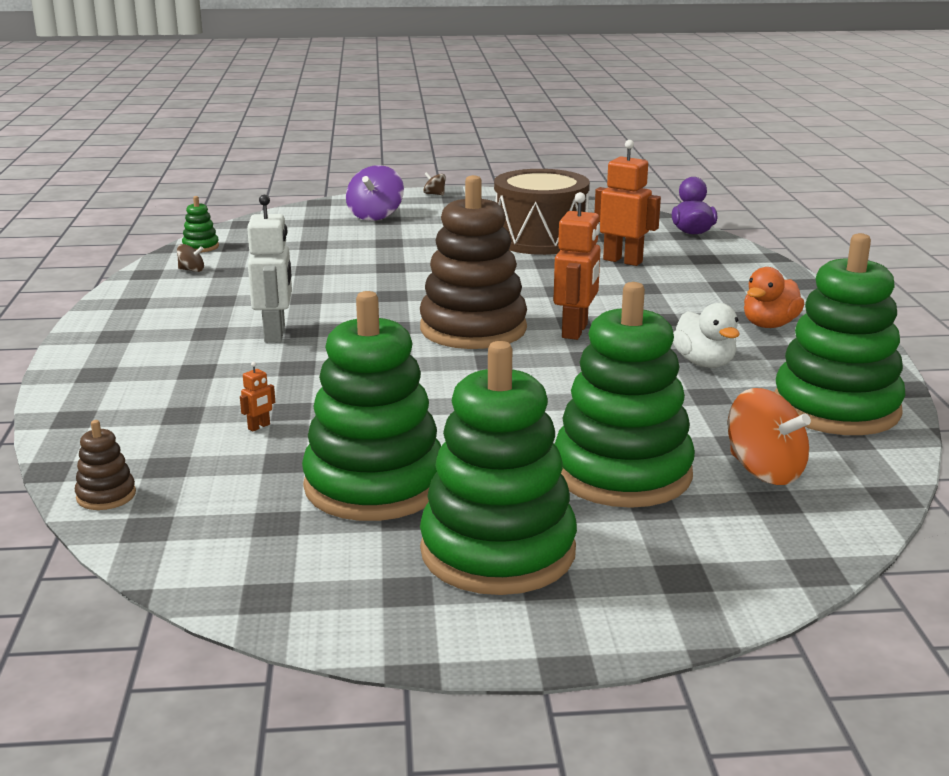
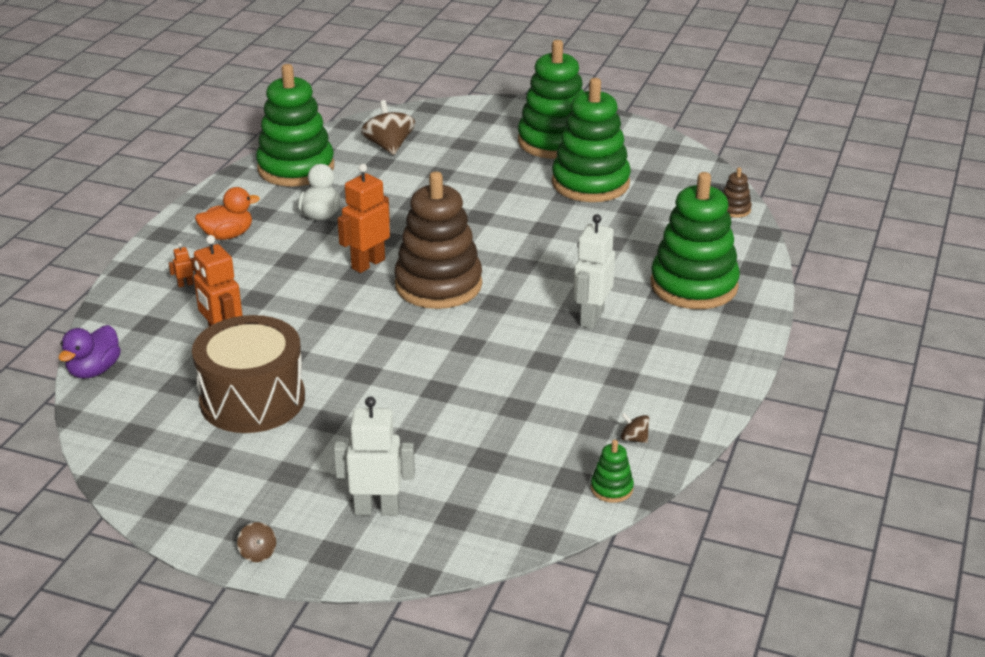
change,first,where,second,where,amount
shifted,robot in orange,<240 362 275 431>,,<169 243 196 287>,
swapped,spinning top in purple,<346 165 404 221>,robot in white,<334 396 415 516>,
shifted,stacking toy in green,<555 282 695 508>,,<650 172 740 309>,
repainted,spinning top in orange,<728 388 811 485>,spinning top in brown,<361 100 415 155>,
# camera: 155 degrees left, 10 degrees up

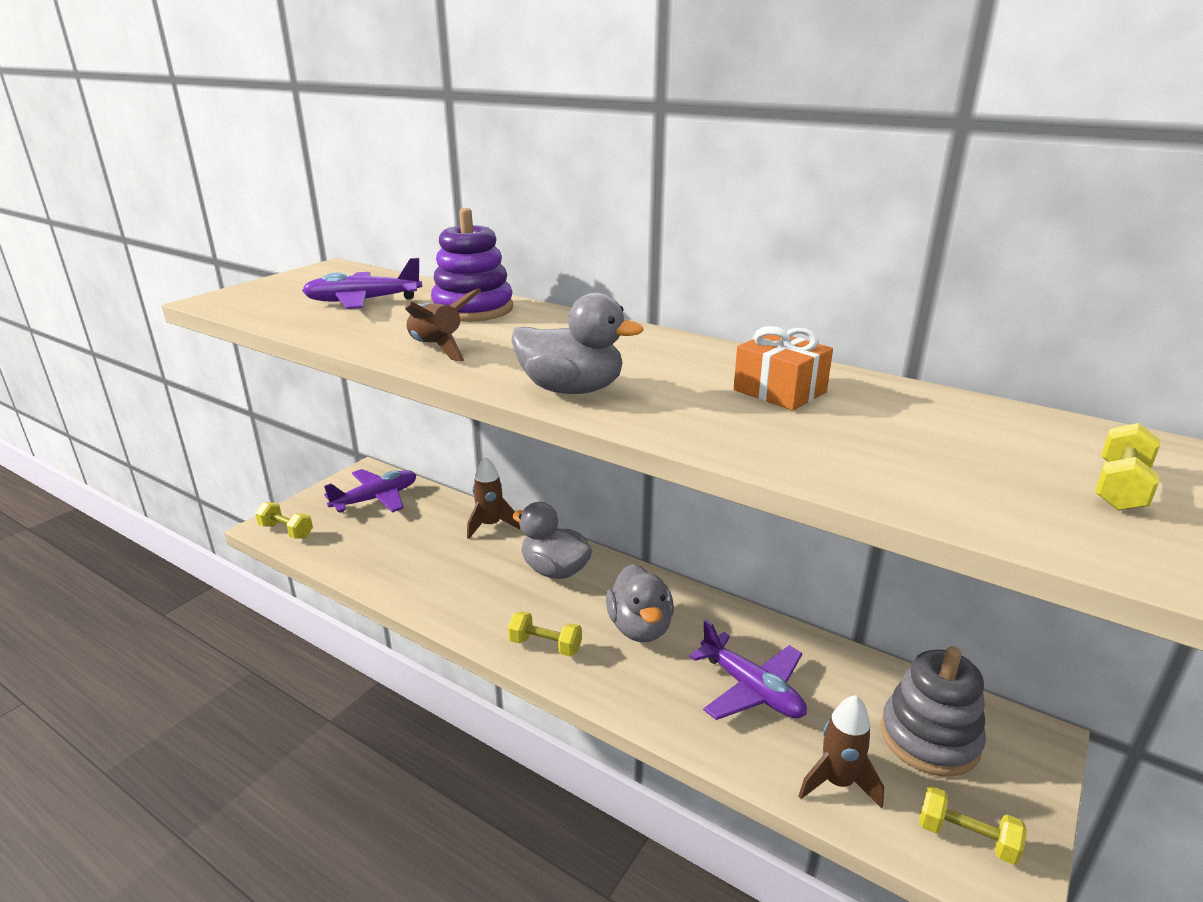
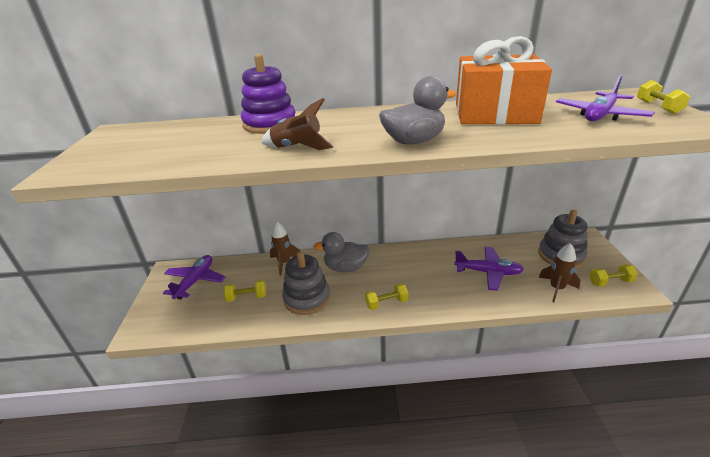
change,first,where,second,where,amount
shifted,dumbbell in yellow,<255 502 313 539>,,<224 280 266 302>,
shifted,plane in purple,<302 258 422 309>,,<556 75 655 121>,
gone,duck in grey,<606 564 674 642>,,,
scaled,gift in orange,<733 326 833 411>,,<456 36 552 124>,x1.97
new,,,stacking toy in grey,<282 251 330 315>,
# camera: 35 degrees left, 5 degrees up

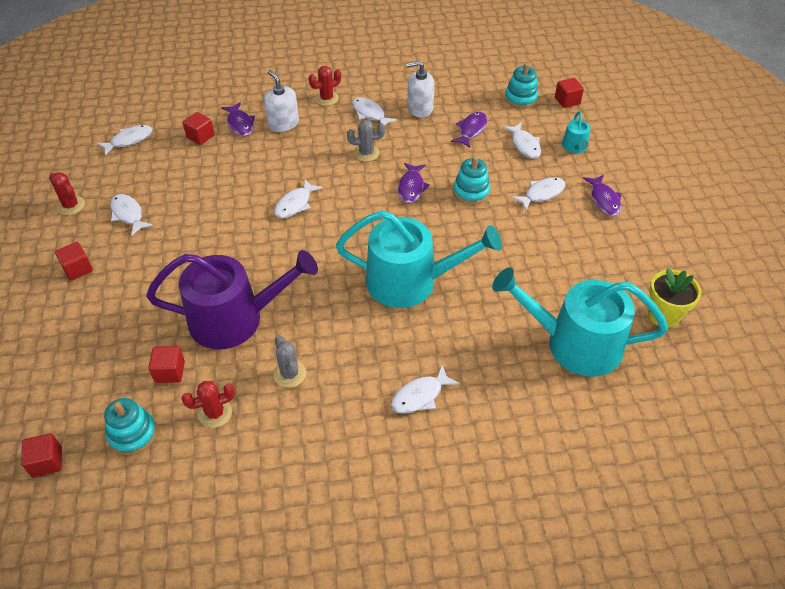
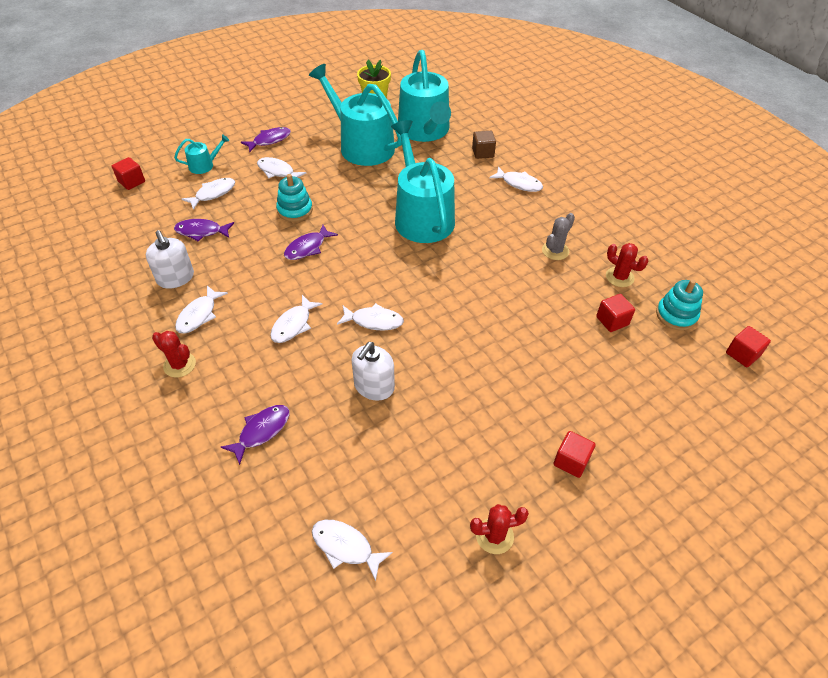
change,first,where,second,where,amount
rotated,cactus in red,<49 172 85 215>,,<470 504 529 554>,60 degrees clockwise
shifted,fish in white,<110 194 153 236>,,<270 295 323 343>,
gone,watering can in purple,<146 250 318 349>,,,
gone,cube in red,<183 112 214 145>,,,
shifted,soap dispenser in white,<264 70 299 132>,,<352 342 395 401>,
gone,cactus in grey,<347 120 385 162>,,,
rotated,fish in purple,<398 163 430 203>,,<284 225 338 260>,150 degrees clockwise
gone,stacking toy in turquoise,<505 63 538 108>,,,
new,,,watering can in turquoise,<309 64 402 166>,
new,,,cube in brown,<472 131 496 159>,
# camera: 115 degrees left, 0 degrees up

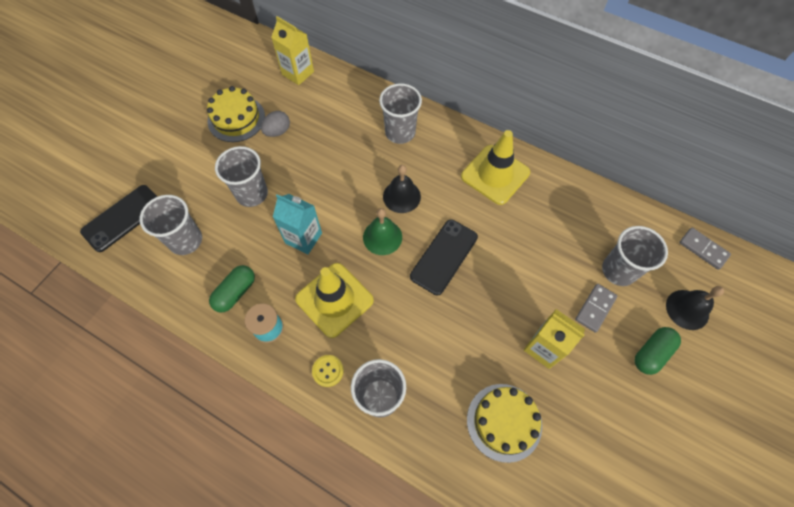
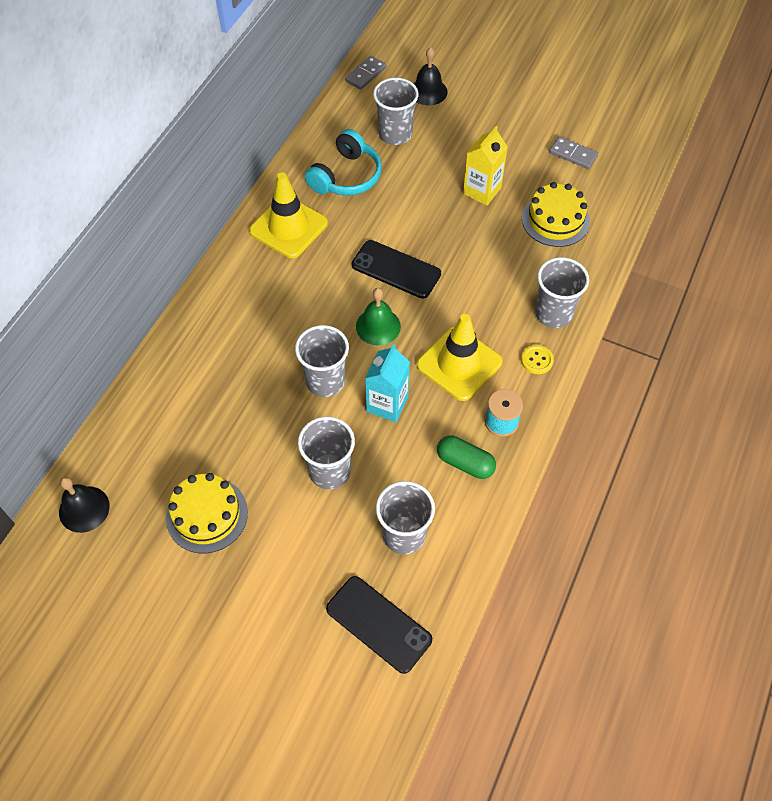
change,first,where,second,where,amount
gone,egg in grey,<261 111 290 137>,,,
gone,carton in yellow,<271 16 314 85>,,,
shifted,cup in grey,<379 83 422 144>,,<295 325 349 397>,
shifted,bell in black,<383 165 421 213>,,<59 477 110 533>,
shifted,domino in grey,<575 284 617 333>,,<549 136 598 169>,
gone,capsule in green,<635 327 681 375>,,,
new,,,headphones in turquoise,<305 129 382 196>,
# camera: 95 degrees left, 5 degrees down

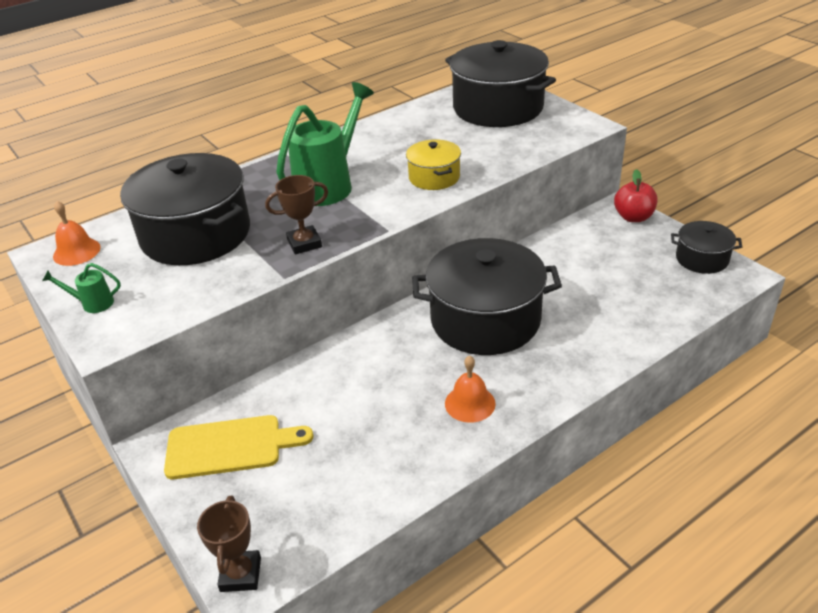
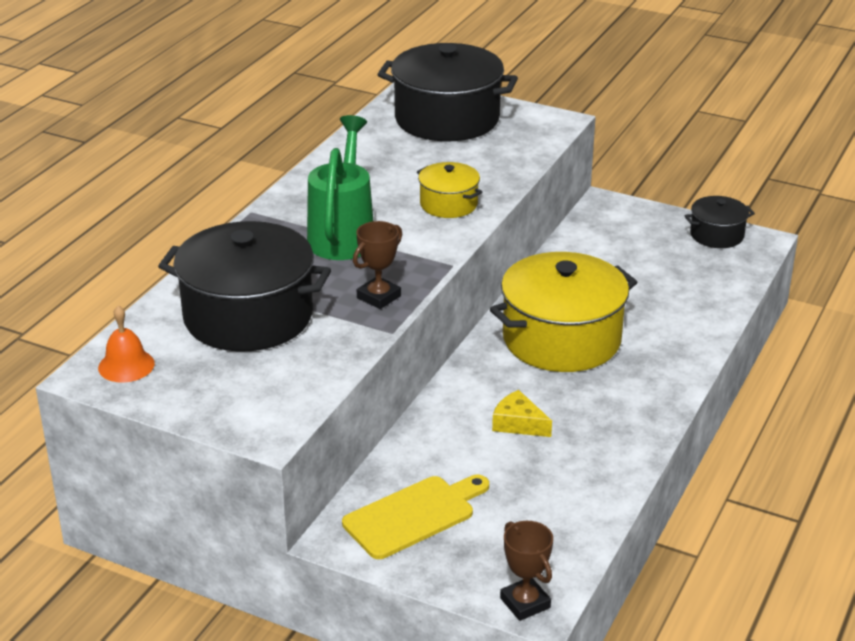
change,first,where,second,where,amount
gone,watering can in green,<42 263 121 313>,,,
repainted,pot in black,<412 238 562 355>,pot in yellow,<490 252 637 372>,
gone,bell in orange,<445 355 496 423>,,,
gone,apple in red,<614 169 658 222>,,,
new,,,cheese in yellow,<492 390 552 437>,
# camera: 30 degrees left, 5 degrees down

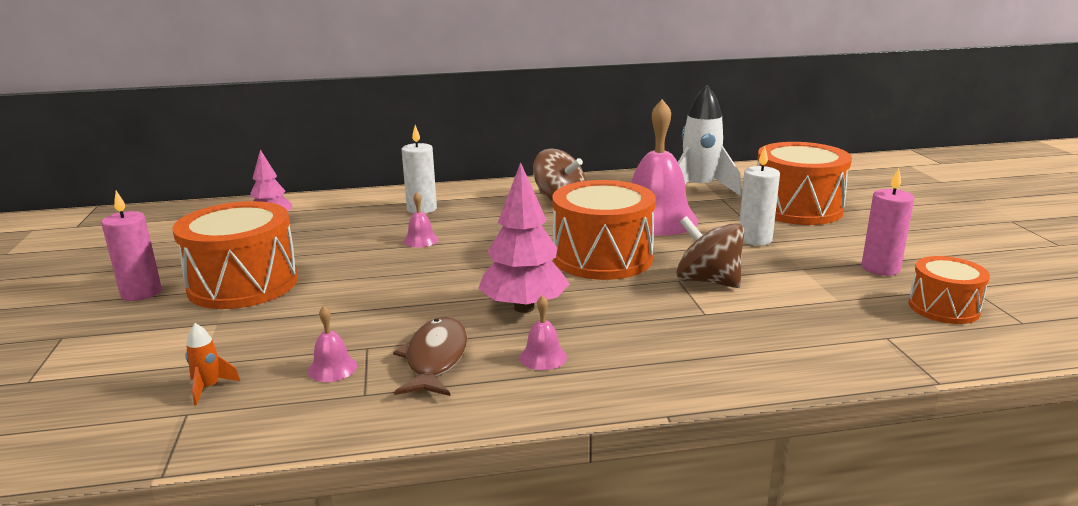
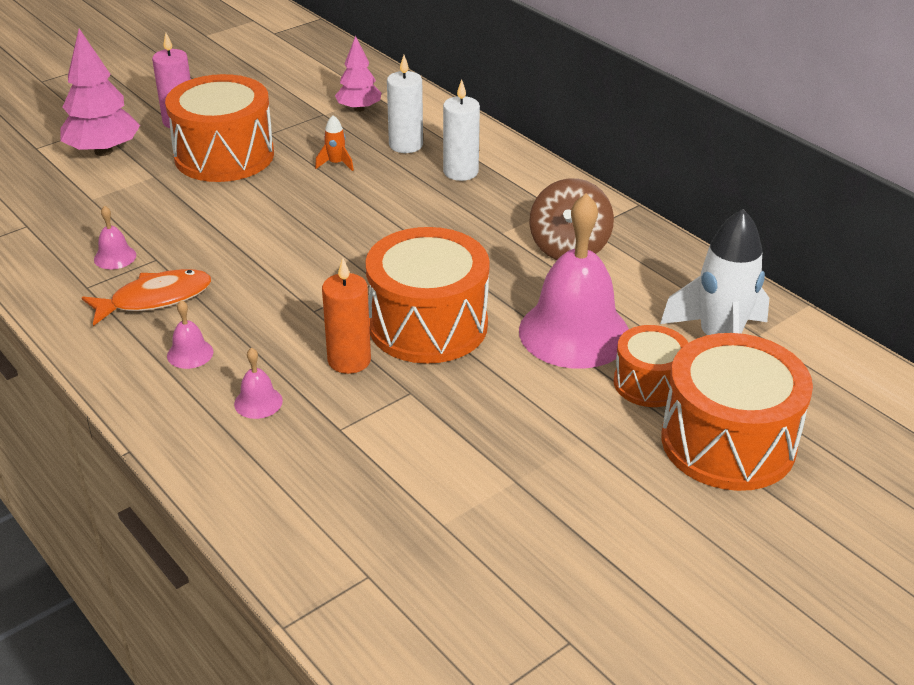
change,first,where,second,where,amount
shifted,rocket in orange,<185 323 241 406>,,<315 115 354 171>,
repainted,fish in brown,<393 317 467 396>,fish in orange,<82 269 211 326>,
shifted,bell in pink,<403 192 439 247>,,<234 348 283 419>,
shifted,tree in pink,<478 162 570 313>,,<61 29 140 156>,
gone,spinning top in brown,<677 216 744 288>,,,
shifted,candle in white,<739 147 780 245>,,<387 55 423 153>,
gone,candle in pink,<862 168 914 276>,,,
shifted,drum in orange,<908 256 990 324>,,<614 325 688 407>,
new,,,candle in orange,<322 258 371 374>,
# camera: 60 degrees right, 15 degrees up

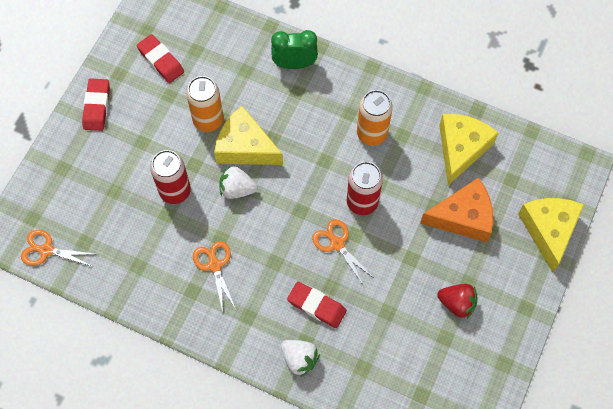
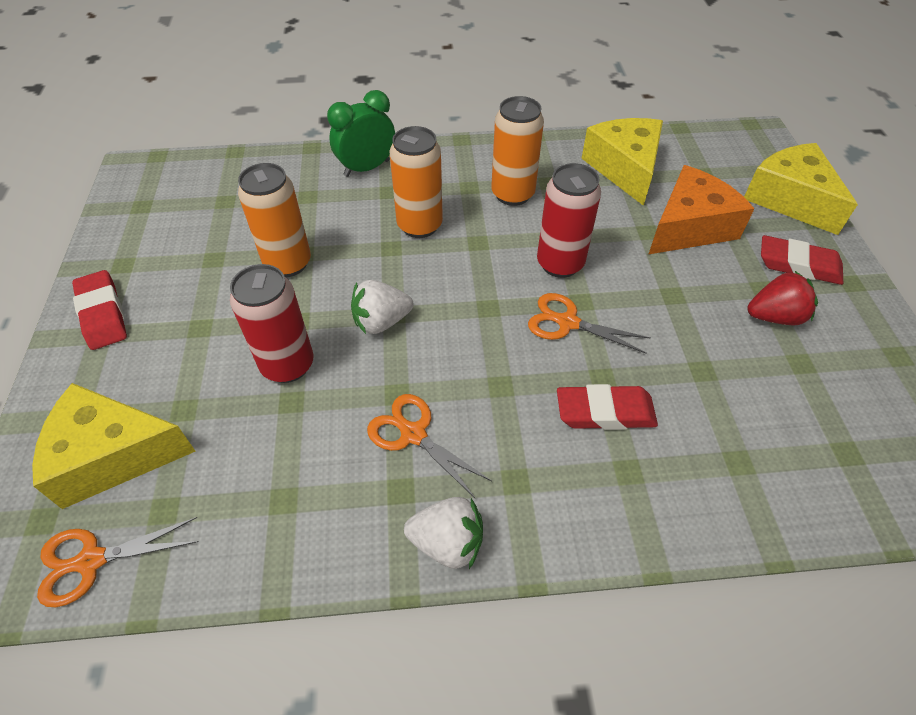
change,first,where,second,where,amount
shifted,eraser in red,<137 34 184 83>,,<761 235 843 285>,
shifted,cheese in yellow,<214 106 283 165>,,<32 383 196 509>,
shifted,strawberry in white,<281 340 320 377>,,<404 497 483 569>,
new,,,can in orange,<389 126 443 238>,
# camera: 30 degrees left, 15 degrees down

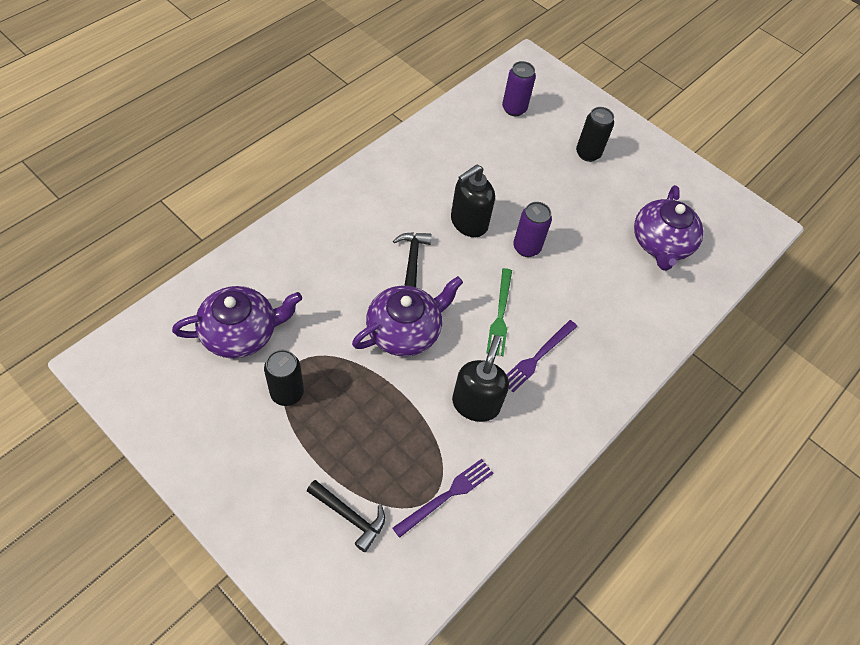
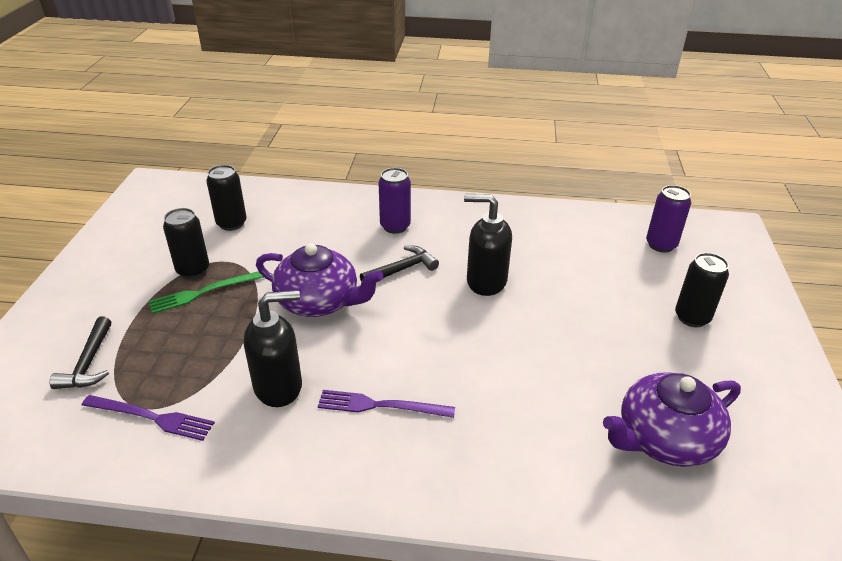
change,first,where,second,where,amount
swapped,teapot in purple,<172 286 302 359>,can in black,<207 165 247 231>,
shifted,fork in green,<486 268 512 356>,,<148 271 264 314>,
shifted,can in purple,<513 202 552 257>,,<379 168 411 234>,
# camera: 60 degrees right, 20 degrees down

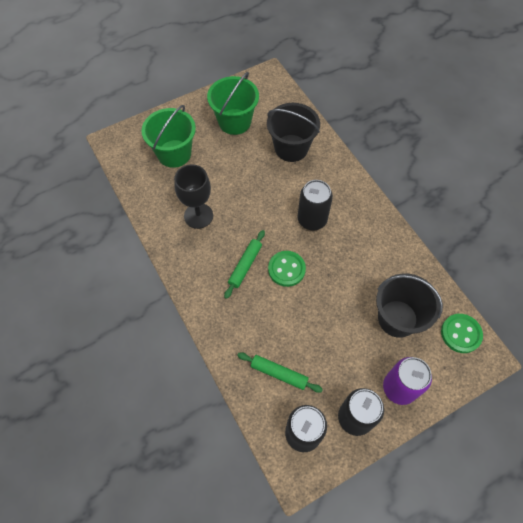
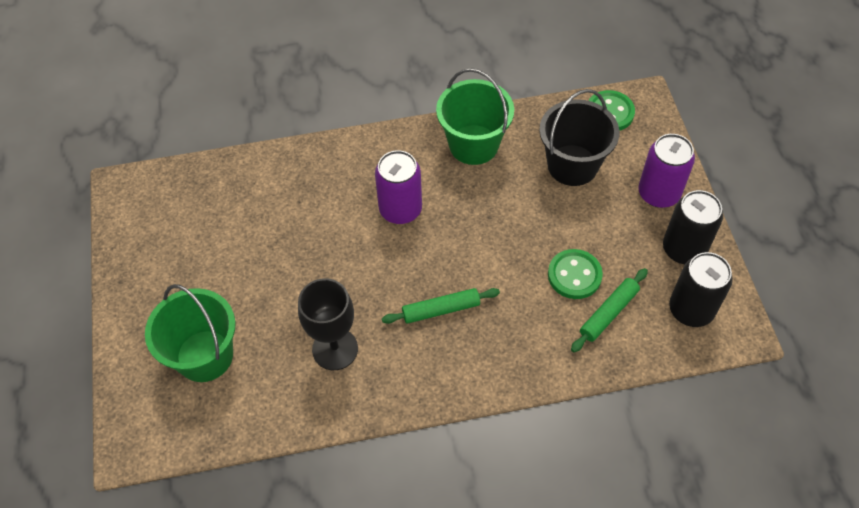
change,first,where,second,where,amount
shifted,bucket in green,<207 72 259 135>,,<436 68 514 165>,
rotated,rolling pin in green,<224 230 265 299>,,<382 288 500 324>,60 degrees counterclockwise
gone,bucket in black,<267 103 320 162>,,,
shifted,button in green,<268 251 306 287>,,<548 249 603 299>,
repainted,can in black,<297 180 333 231>,can in purple,<375 150 422 224>,
# camera: 70 degrees left, 5 degrees down

